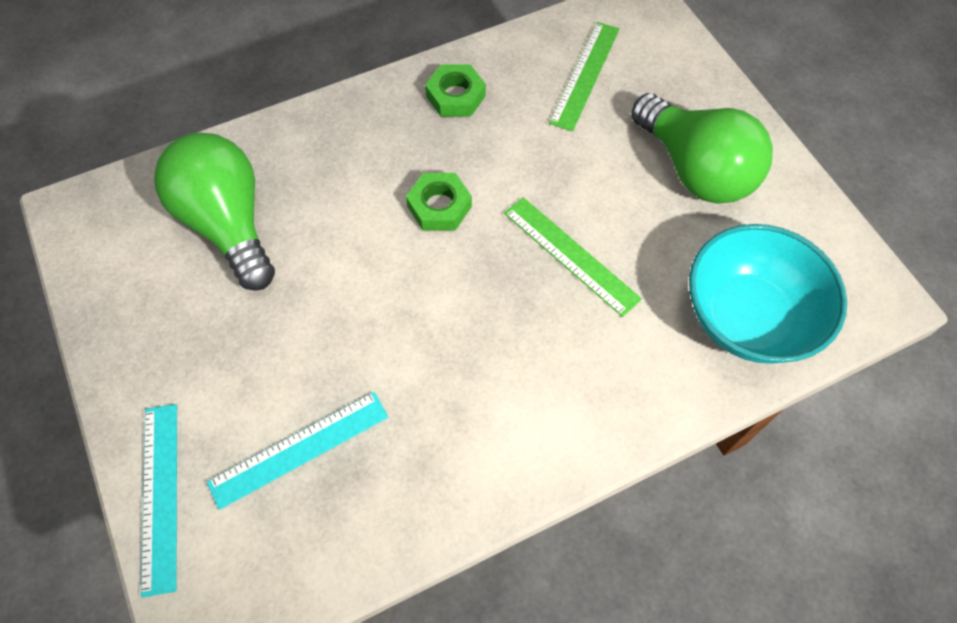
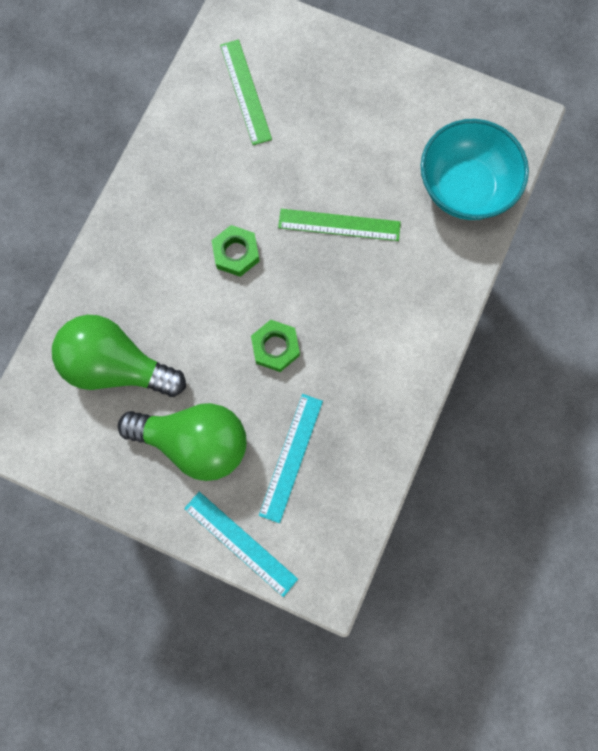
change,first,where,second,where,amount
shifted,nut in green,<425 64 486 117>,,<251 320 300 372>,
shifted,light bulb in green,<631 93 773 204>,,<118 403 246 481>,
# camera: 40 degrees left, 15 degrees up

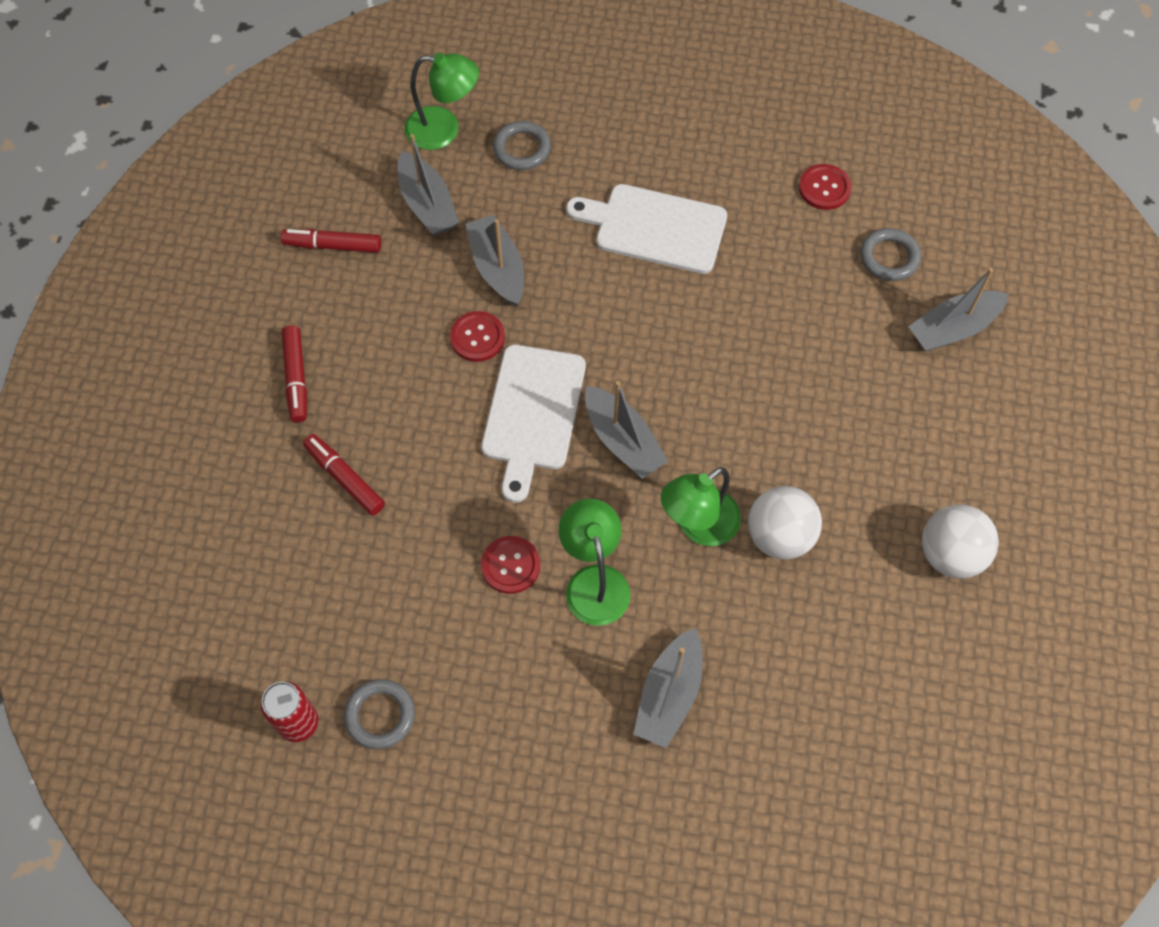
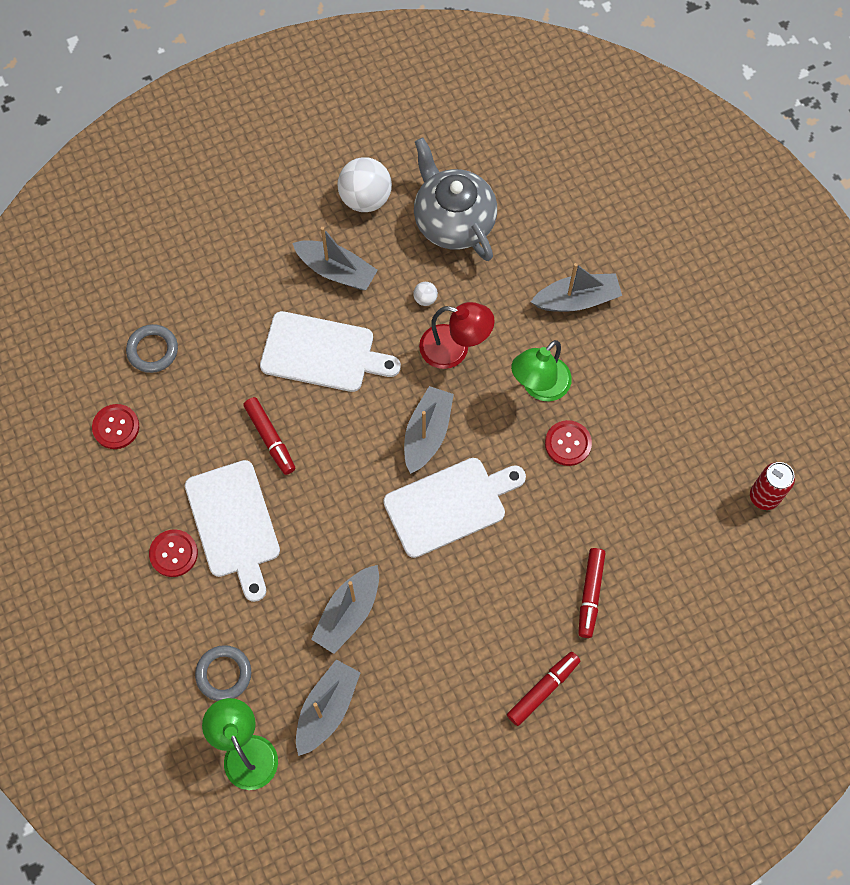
change,first,where,second,where,amount
shifted,marker in red,<281 229 381 253>,,<244 397 295 475>,
gone,ring in grey,<344 679 415 749>,,,
shifted,button in red,<450 311 505 362>,,<149 529 198 577>,
repainted,lamp in green,<661 467 741 546>,lamp in red,<419 302 495 369>,
scaled,ball in white,<748 486 822 559>,,<413 282 438 306>,x0.44
shifted,boat in grey,<908 268 1009 352>,,<293 227 378 290>,
new,,,cutting board in white,<260 311 401 392>,
new,,,teapot in grey,<414 138 497 261>,
# camera: 125 degrees left, 5 degrees up

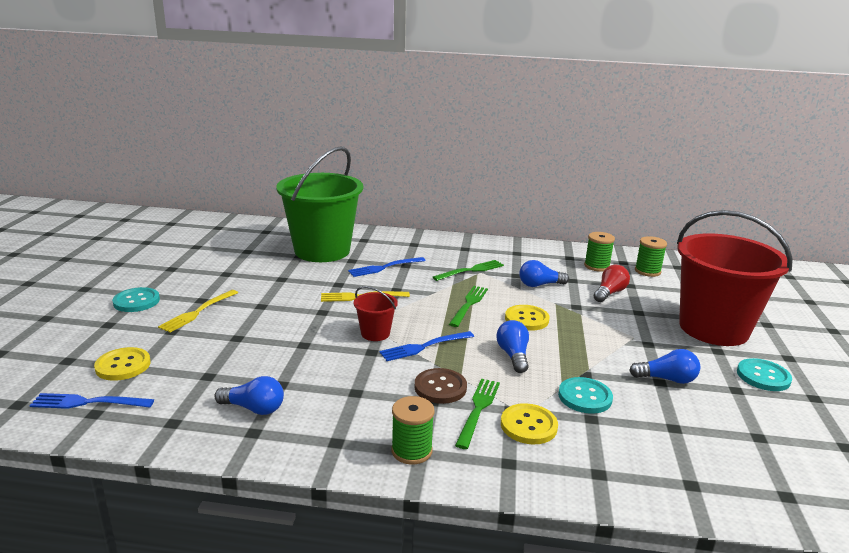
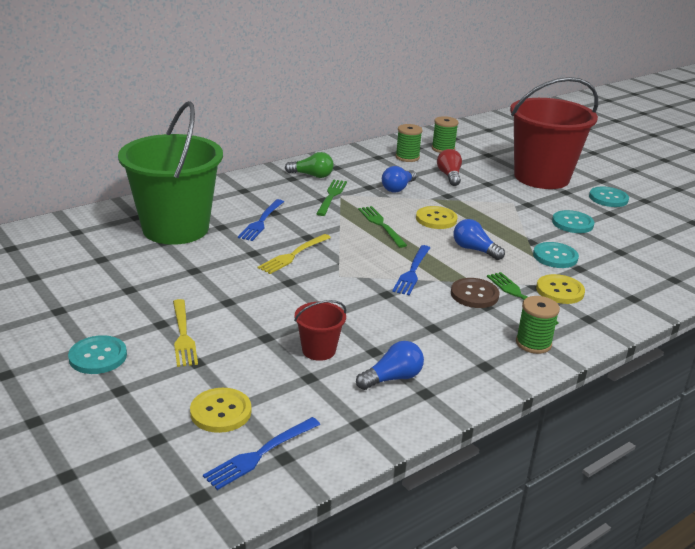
change,first,where,second,where,amount
shifted,bucket in red,<354 286 398 341>,,<294 300 346 361>,
swapped,light bulb in blue,<629 349 700 384>,button in turquoise,<552 210 594 233>,
new,,,light bulb in green,<285 152 334 178>,
# camera: 45 degrees left, 5 degrees up

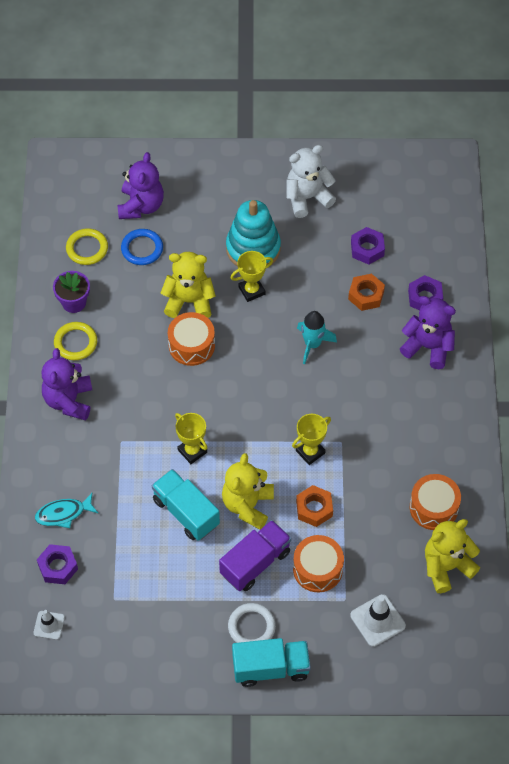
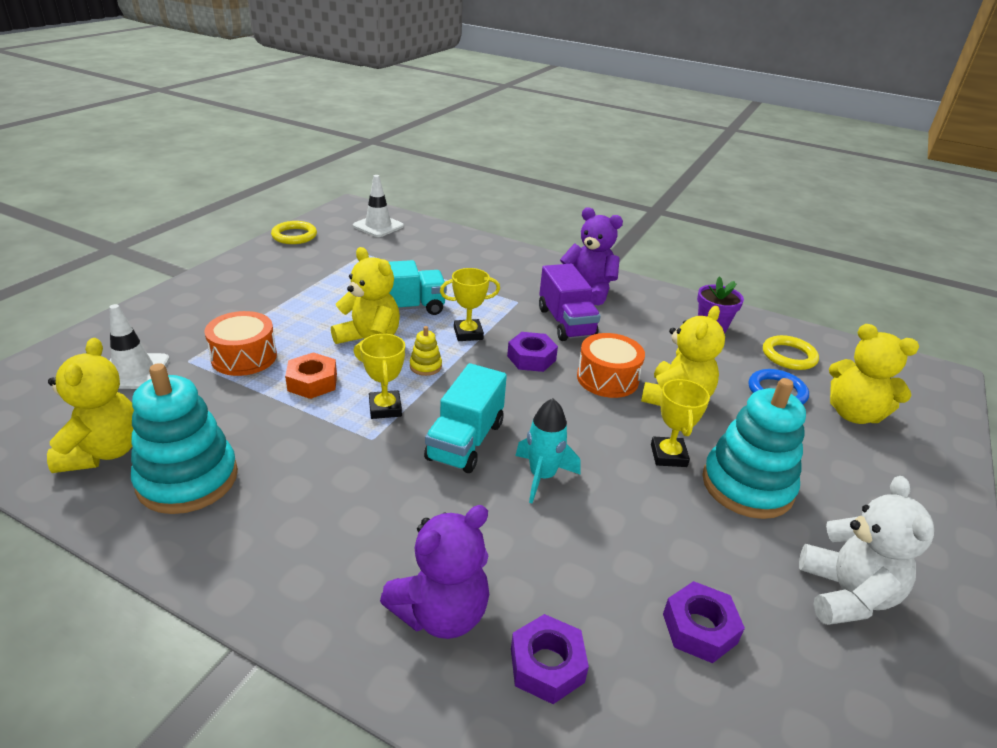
change,first,where,second,where,amount
scaled,traffic cone in white,<33 610 65 640>,,<353 175 404 237>,x1.59
gone,fish in turquoise,<35 493 99 528>,,,
shifted,nut in purple,<37 544 78 584>,,<507 332 558 372>,
shifted,ring in yellow,<54 322 97 360>,,<271 221 317 244>,
repainted,teddy bear in purple,<118 152 164 219>,teddy bear in yellow,<829 324 919 424>,
shifted,truck in purple,<219 520 291 591>,,<539 264 601 341>,
gone,ring in white,<228 603 276 643>,,,
shifted,truck in turquoise,<232 638 311 687>,,<424 363 507 473>,
gone,nut in orange,<348 273 385 311>,,,
swapped,drum in orange,<410 474 461 530>,stacking toy in turquoise,<131 363 238 514>,
new,,,stacking toy in yellow,<410 326 442 376>,
# camera: 115 degrees right, 25 degrees down

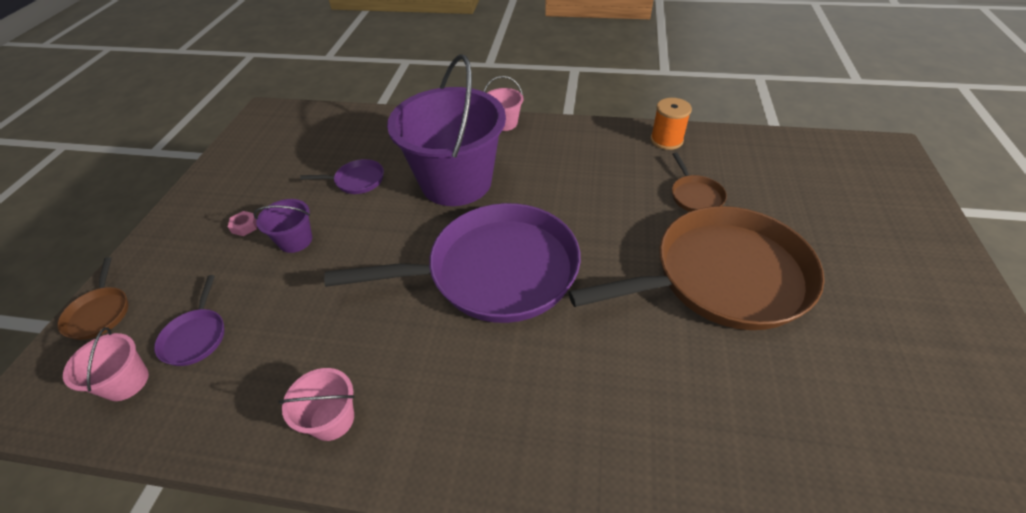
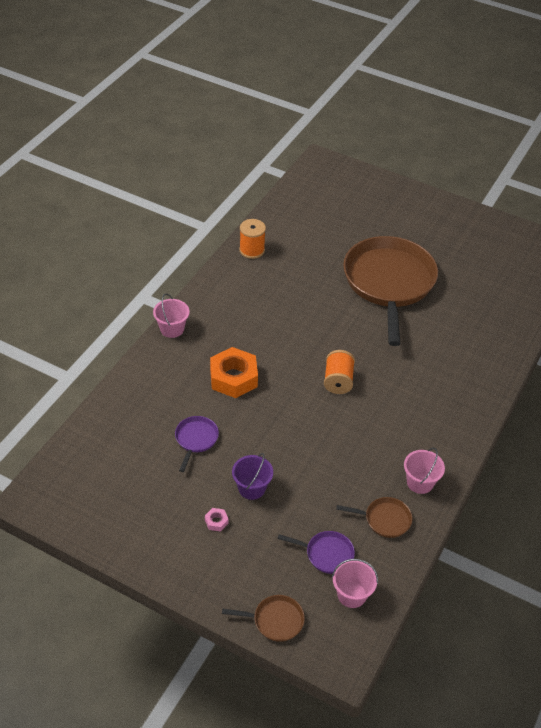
change,first,where,second,where,amount
swapped,pan in purple,<324 203 581 323>,spool in orange,<324 350 355 394>,
swapped,bucket in purple,<387 54 506 206>,nut in orange,<210 347 258 398>,
shifted,pan in brown,<672 152 727 212>,,<336 497 413 538>,
# camera: 75 degrees left, 0 degrees up

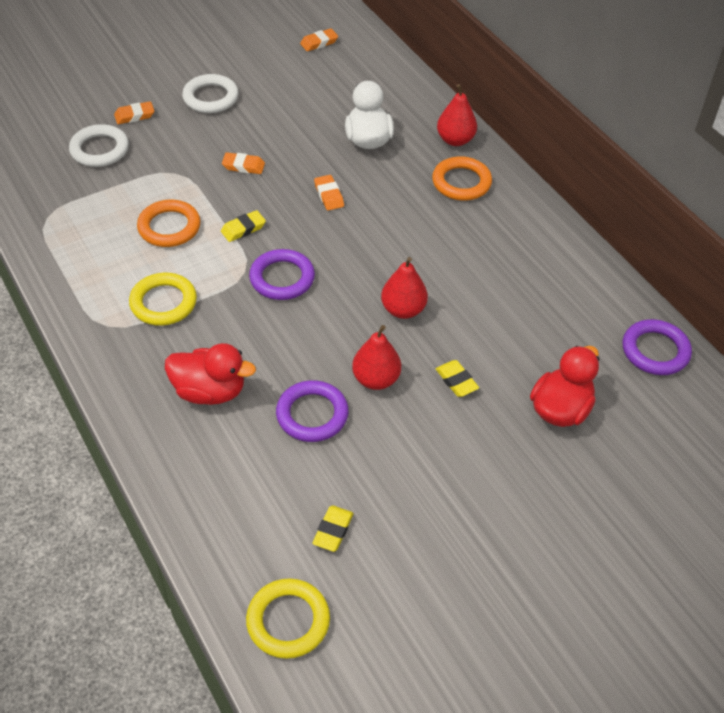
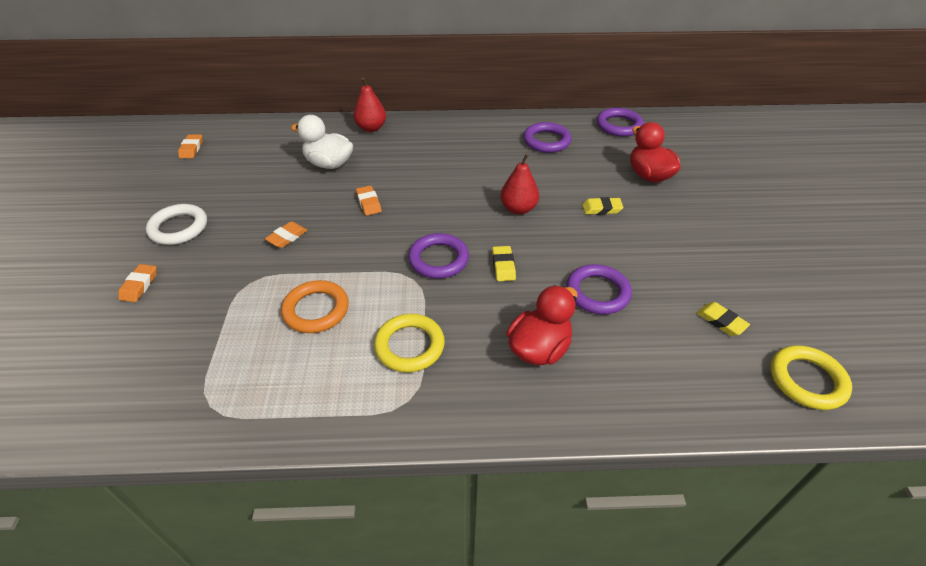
change,first,where,second,where,amount
gone,ring in white,<69 124 129 167>,,,
shifted,eraser in yellow,<221 210 266 242>,,<492 246 516 281>,
rotated,eraser in orange,<314 175 344 211>,,<356 185 382 215>,60 degrees clockwise
gone,pear in red,<352 325 401 390>,,,
gone,ring in orange,<432 156 492 201>,,,
new,,,ring in purple,<523 122 571 153>,
# camera: 60 degrees left, 5 degrees down

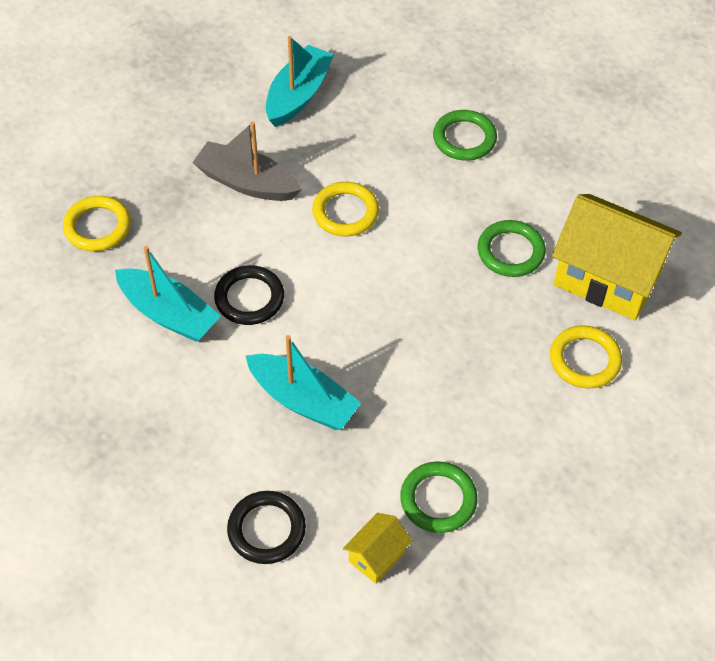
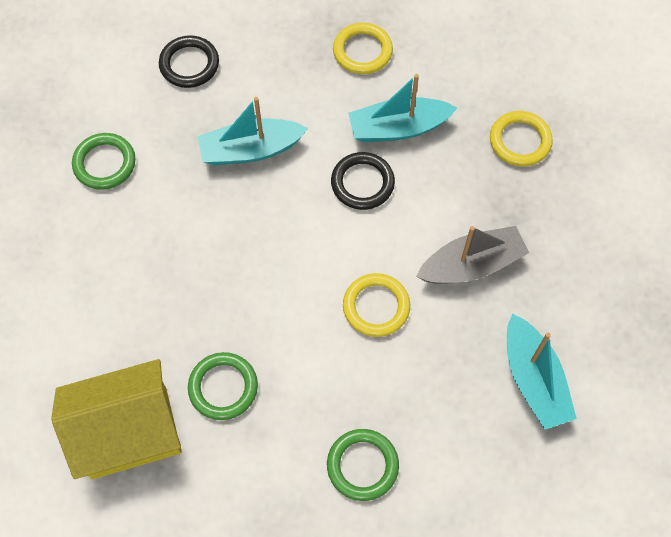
change,first,where,second,where,amount
gone,house in yellow,<343 513 413 584>,,,
shifted,ring in yellow,<550 325 622 388>,,<333 23 393 74>,
# camera: 135 degrees right, 10 degrees up

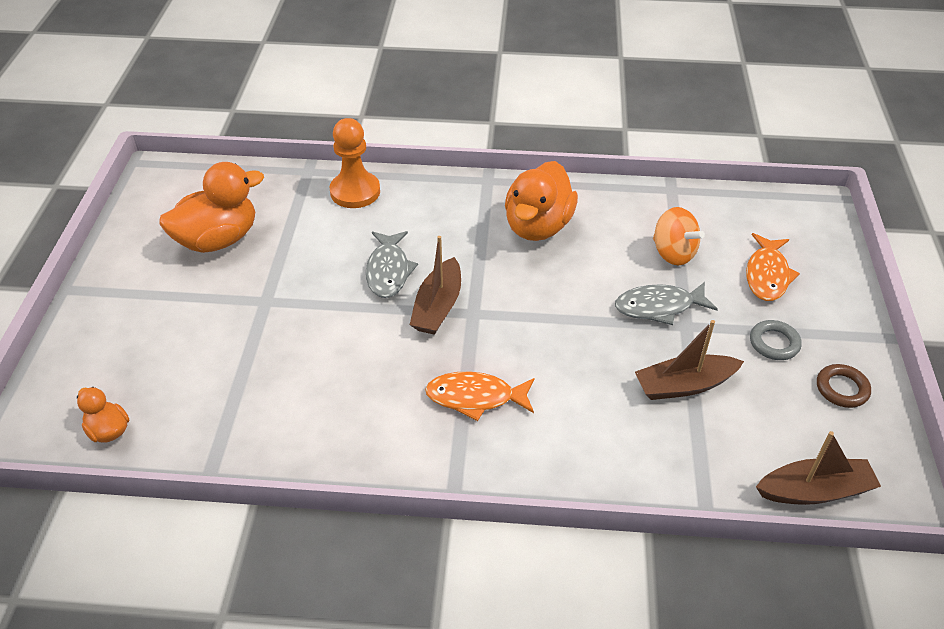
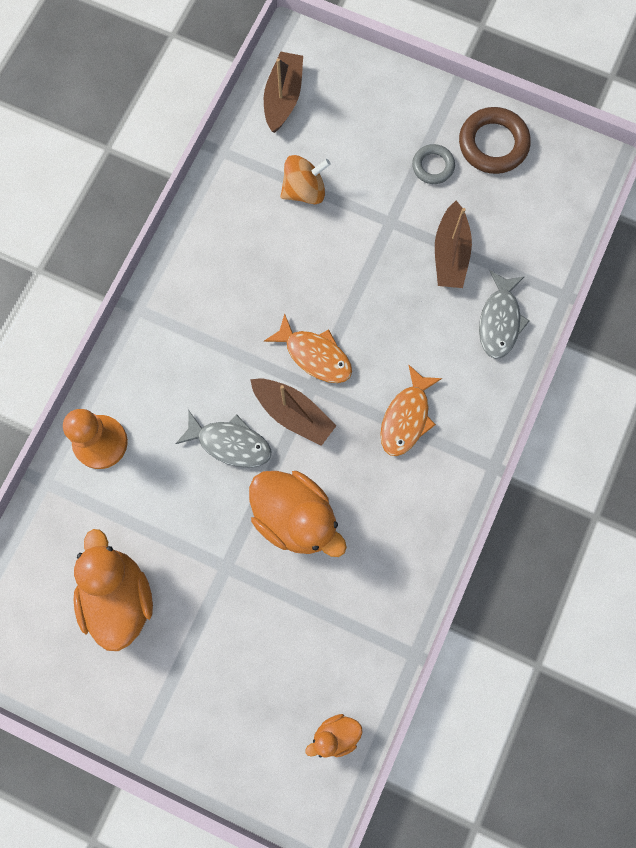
change,first,where,second,where,amount
shifted,duck in orange,<505 161 578 241>,,<249 471 347 557>,
shifted,fish in grey,<615 282 718 325>,,<479 271 530 359>,
shifted,fish in orange,<746 233 800 301>,,<264 313 352 383>,
shifted,boat in brown,<756 431 881 505>,,<264 51 303 133>,
scaled,ring in brown,<817 364 871 408>,,<459 107 531 174>,x1.68
# camera: 70 degrees left, 30 degrees up

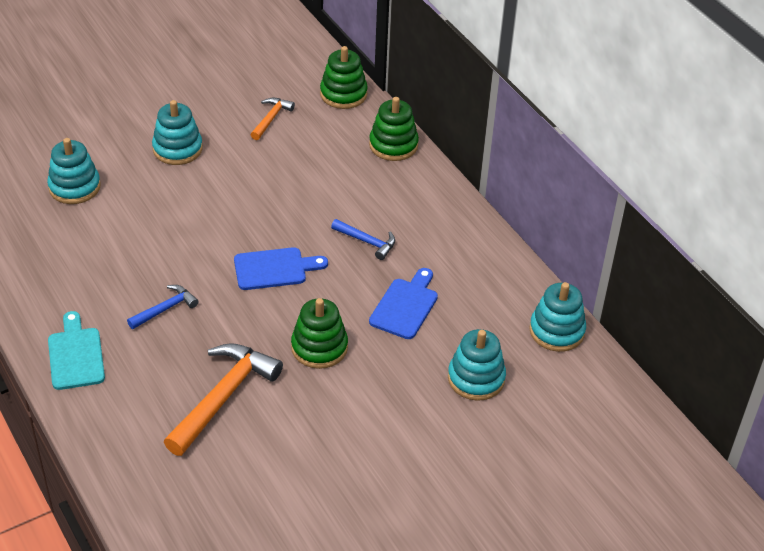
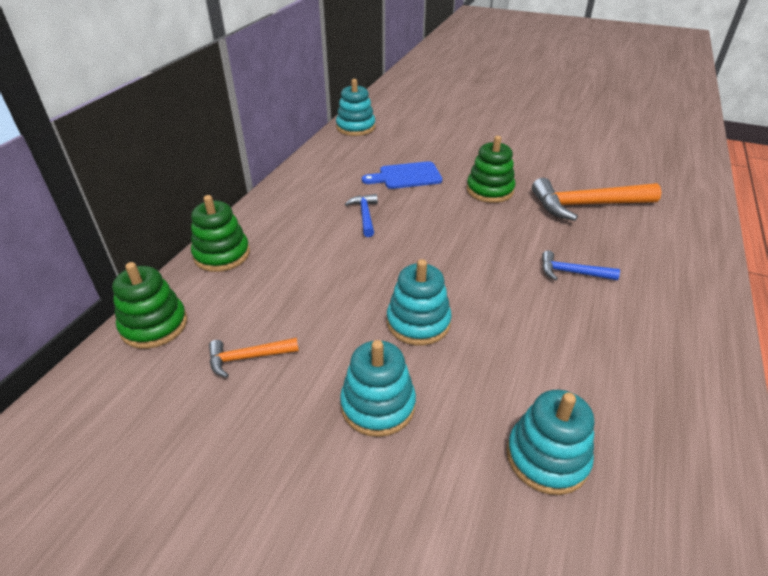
change,first,where,second,where,amount
gone,cutting board in turquoise,<48 311 105 390>,,,
gone,cutting board in blue,<234 247 328 290>,,,
shifted,stacking toy in turquoise,<448 329 506 401>,,<387 259 452 346>,
# camera: 125 degrees left, 5 degrees down

